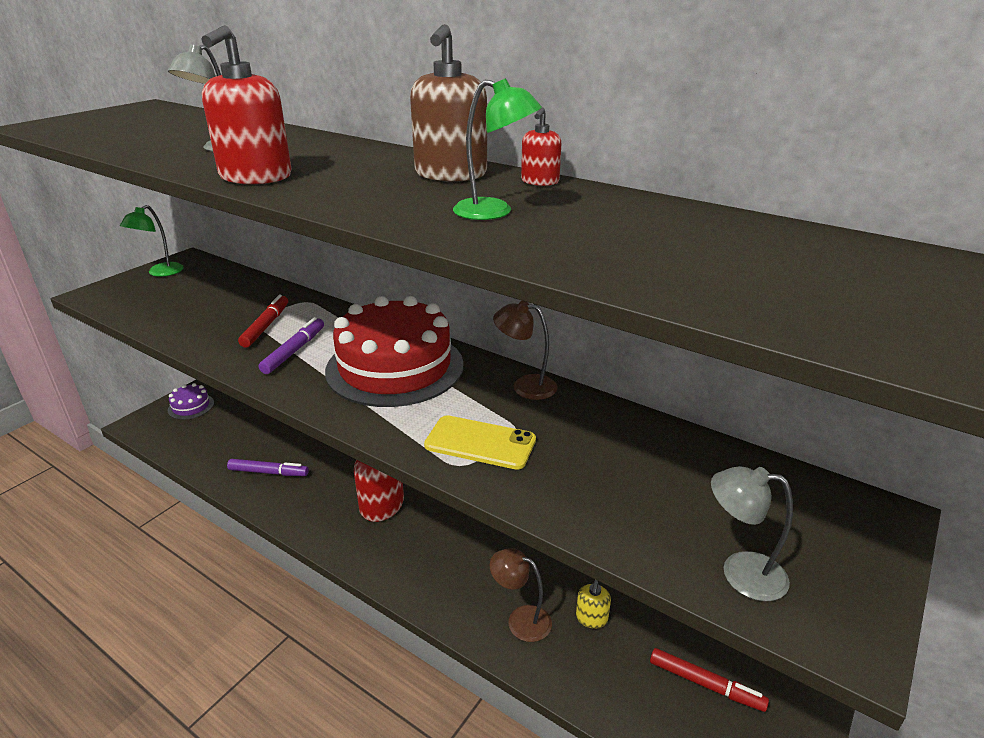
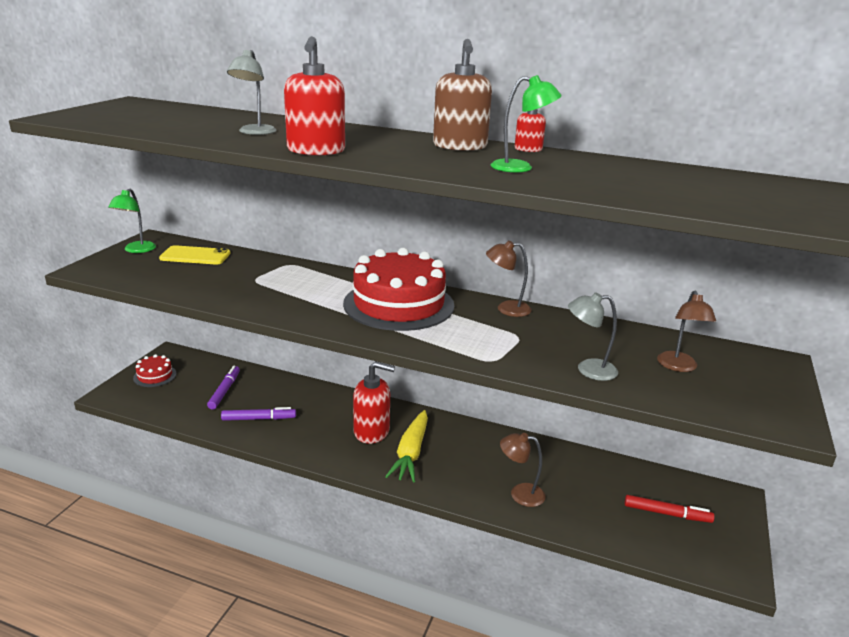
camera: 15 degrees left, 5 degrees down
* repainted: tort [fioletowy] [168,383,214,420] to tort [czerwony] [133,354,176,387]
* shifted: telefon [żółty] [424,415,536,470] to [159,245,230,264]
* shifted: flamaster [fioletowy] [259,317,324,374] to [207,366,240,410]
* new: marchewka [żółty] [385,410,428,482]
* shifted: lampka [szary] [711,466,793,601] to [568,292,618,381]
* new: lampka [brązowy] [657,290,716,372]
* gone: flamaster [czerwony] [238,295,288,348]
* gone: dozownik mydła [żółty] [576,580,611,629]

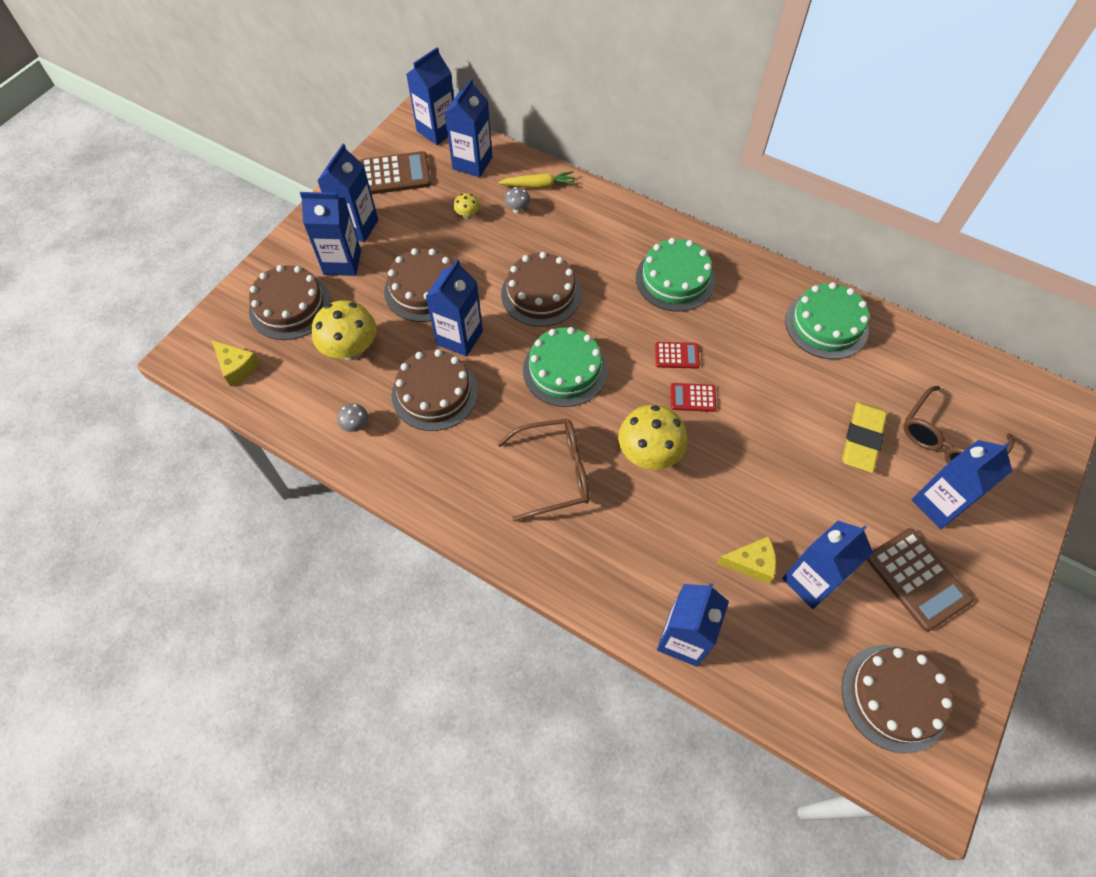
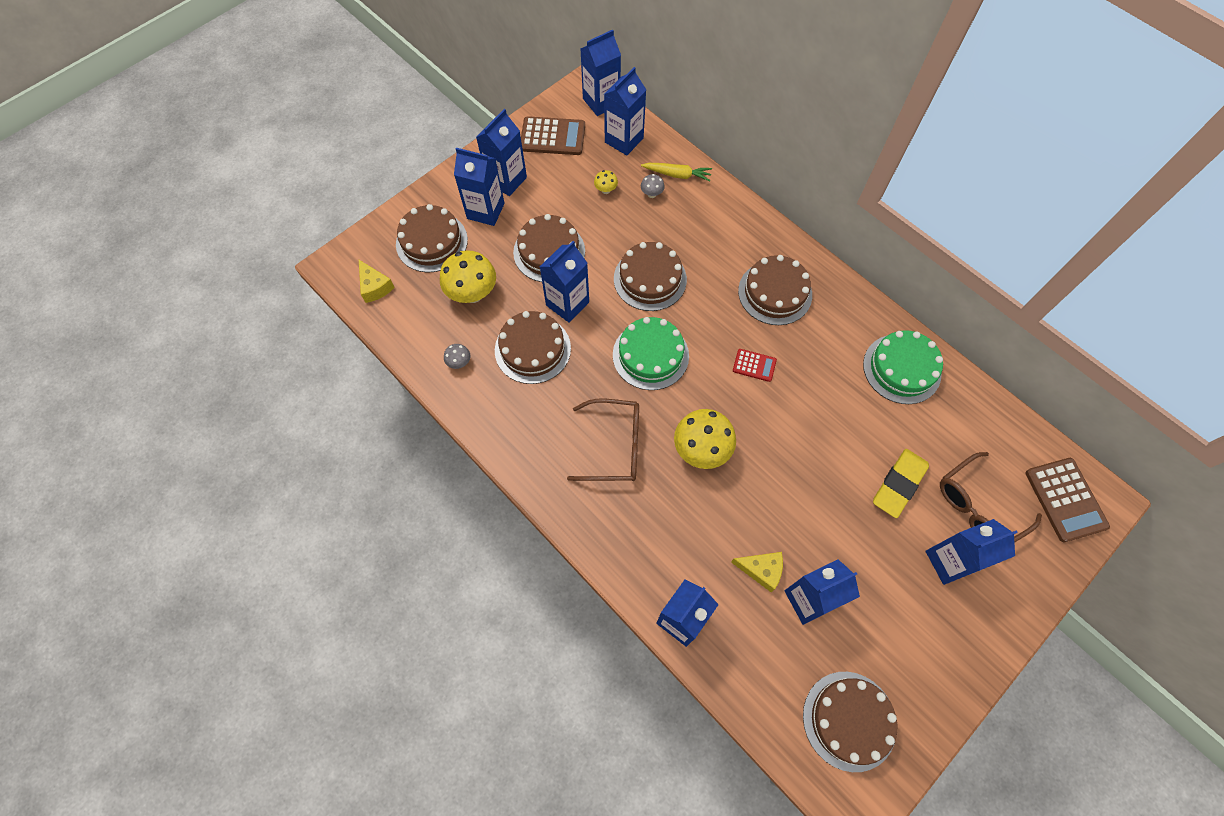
camera: 15 degrees right, 5 degrees up
* repainted: tort [zielony] [636,238,715,312] to tort [brązowy] [738,255,812,325]
* shifted: kalkulator [brązowy] [867,528,973,632] to [1025,458,1110,542]
* gone: kalkulator [czerwony] [670,383,716,412]

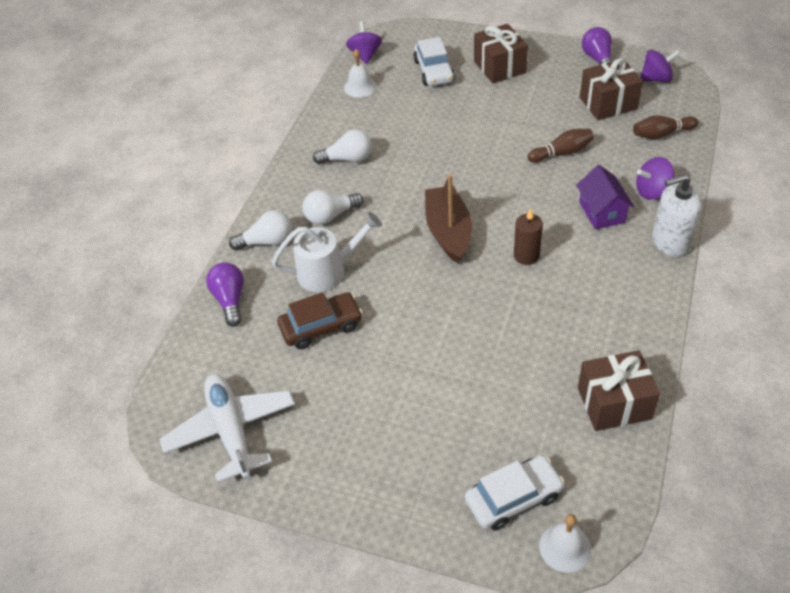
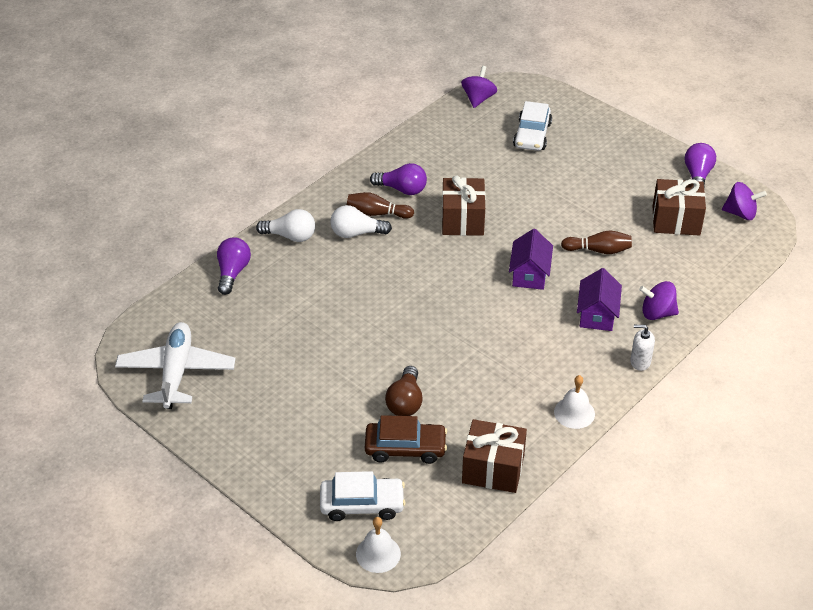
camera: 20 degrees right, 5 degrees down
* shifted: kręgiel [brązowy] [633,115,698,139] to [347,192,414,219]
* shifted: samochód [brązowy] [277,292,363,349] to [365,415,447,464]
* repainted: żarówka [biały] [313,129,372,164] to żarówka [fioletowy] [370,163,427,195]
* new: żarówka [brązowy] [385,366,423,416]
* shifted: prezent [brązowy] [474,24,528,83] to [442,176,485,236]
* new: domek [fioletowy] [509,229,553,290]
* shifted: dzwonek [biały] [344,49,377,98] to [554,375,595,429]
* scaled: dozownik mydła [biały] [652,174,702,257] = [630,325,655,371] x0.58
* gone: konewka [biały] [272,212,382,292]
* gone: łódka [brązowy] [425,174,472,264]
* gone: świeca [brązowy] [514,208,543,265]

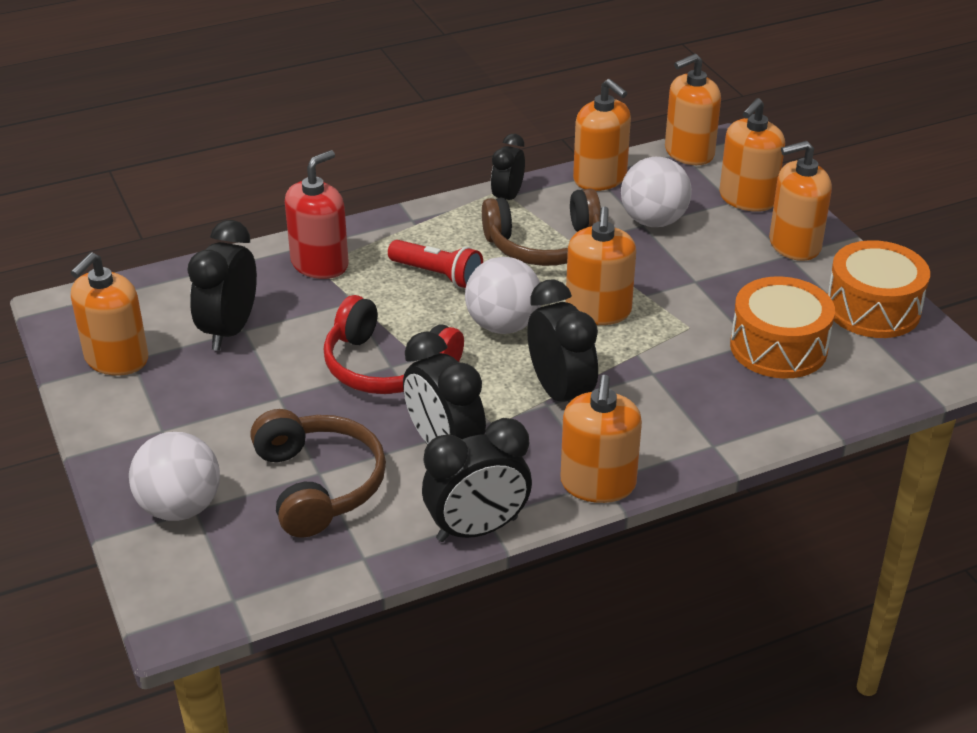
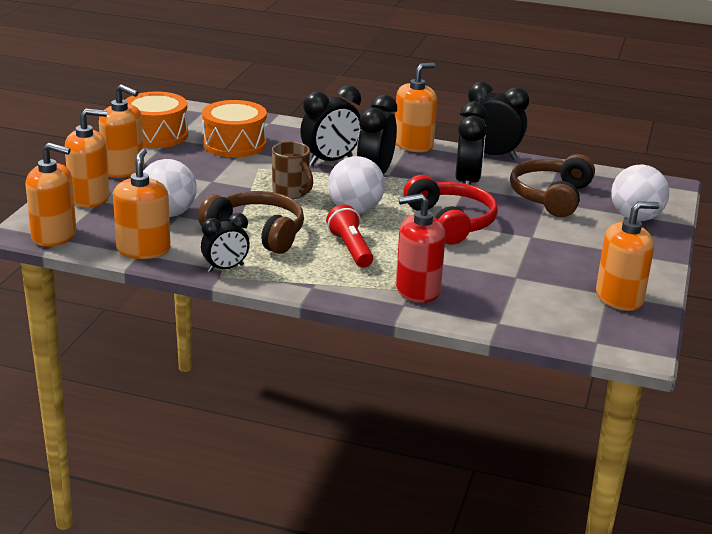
camera: 140 degrees left, 10 degrees down
* swapped: dozownik mydła [pomarańczowy] [566,206,636,325] to kubek [brązowy] [272,142,313,199]
* shifted: budzik [czarny] [187,220,257,351] to [300,85,361,166]

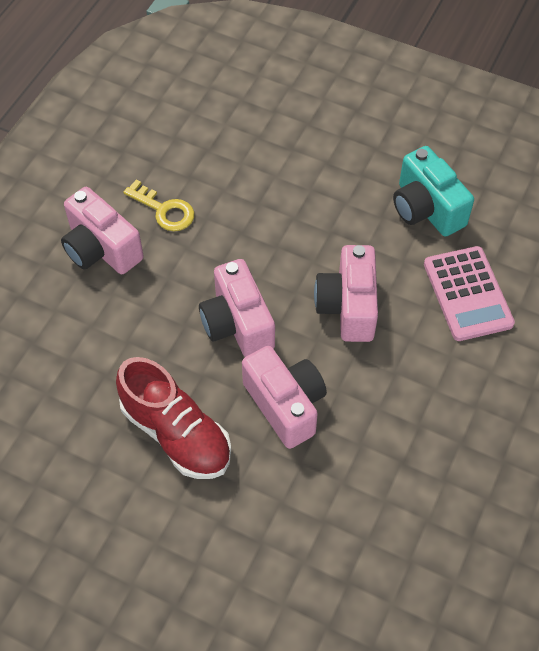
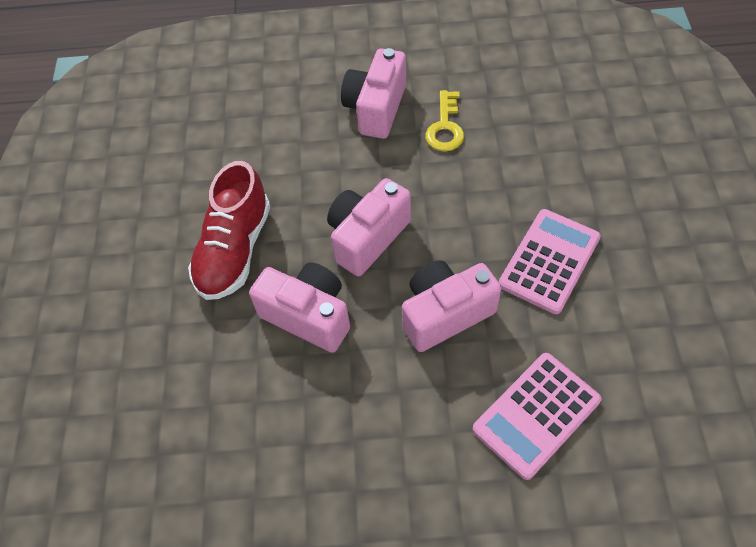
camera: 65 degrees right, 0 degrees up
* rotated: aparat fotograficzny [różowy] [242,346,327,449] = [249,262,350,353] 90 degrees counterclockwise
* new: kalkulator [różowy] [499,209,601,314]
* gone: aparat fotograficzny [turkusowy] [393,146,474,237]

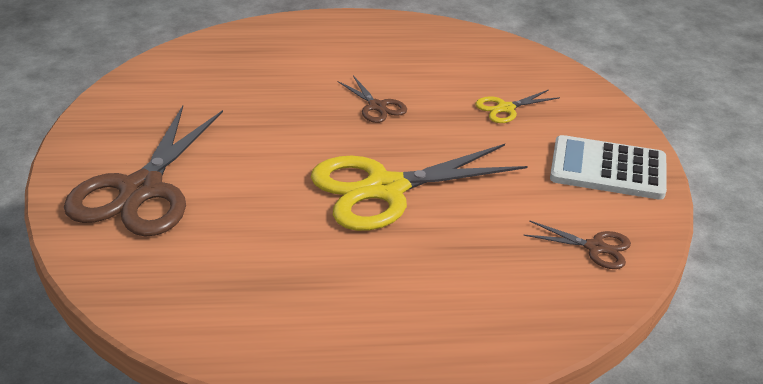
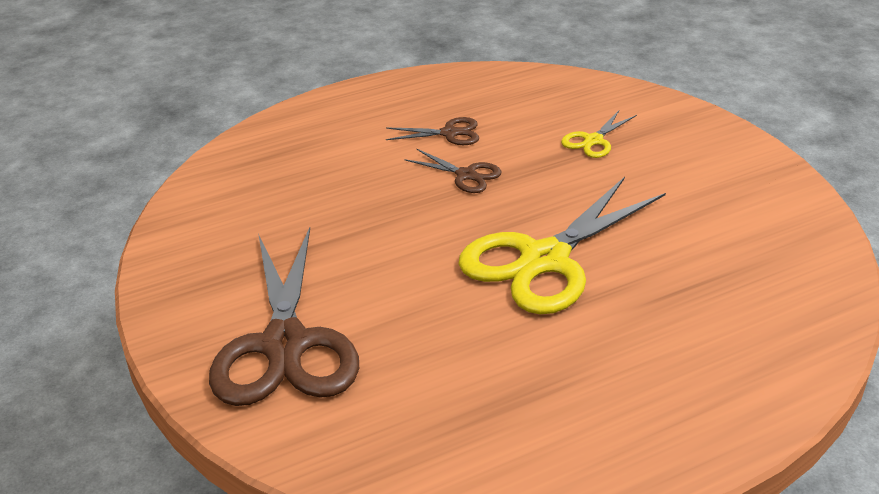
camera: 20 degrees left, 0 degrees up
* shifted: nożyczki [brązowy] [523,220,631,269] to [386,117,479,145]
* gone: kalkulator [biały] [550,135,667,200]

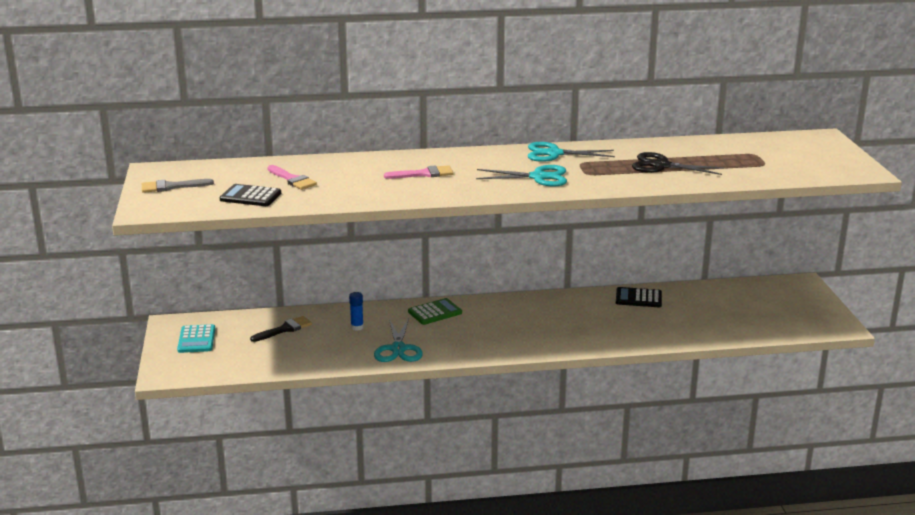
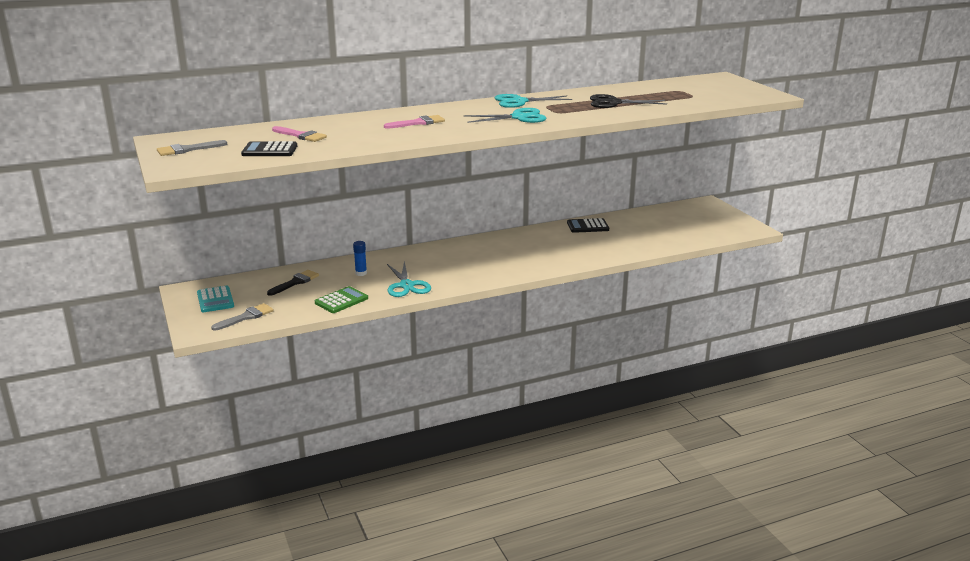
camera: 15 degrees left, 0 degrees up
* new: pędzel [szary] [211,303,274,331]
* shifted: kalkulator [zielony] [408,298,462,325] to [315,286,368,313]

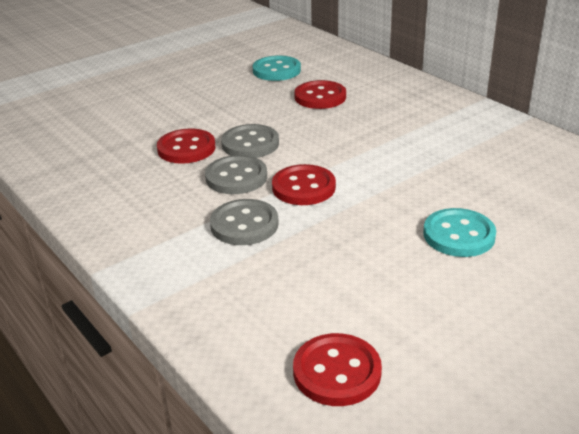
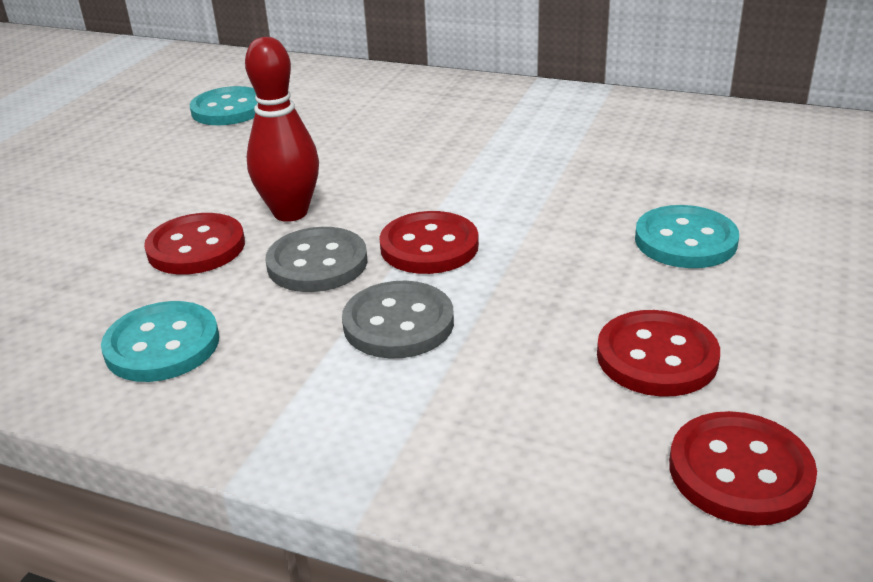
camera: 30 degrees left, 0 degrees up
* new: guzik [turkusowy] [101,301,219,382]
* swapped: guzik [szary] [221,124,279,158] to kręgiel [czerwony] [245,37,319,222]
* shifted: guzik [czerwony] [294,80,346,109] to [597,310,720,397]

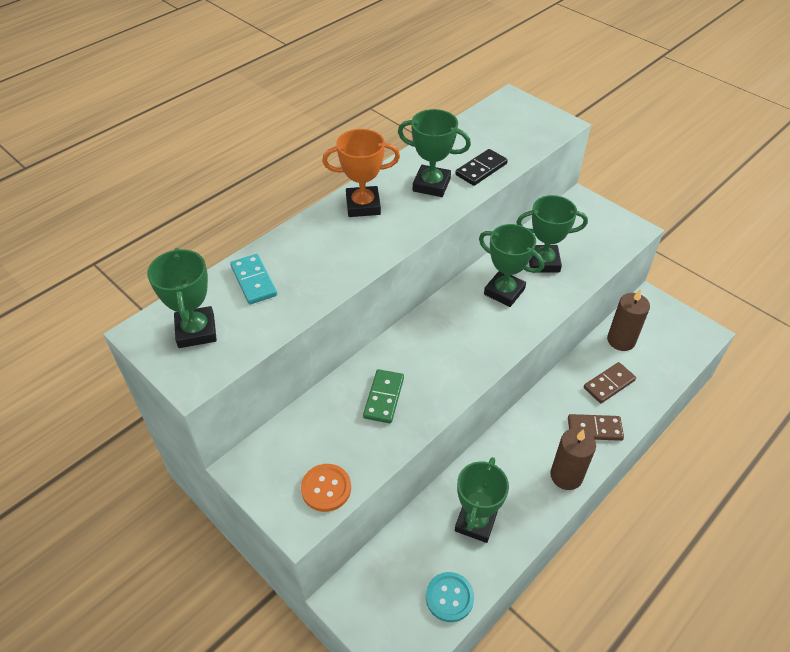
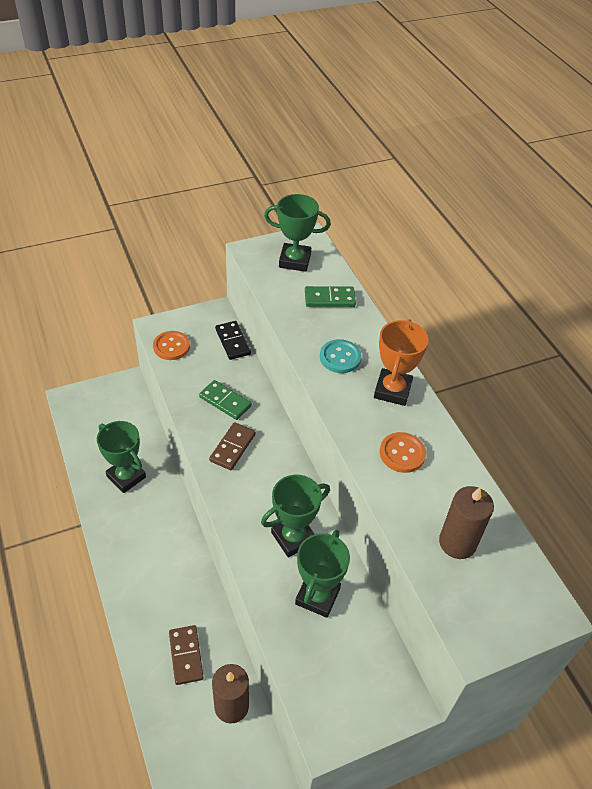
camera: 110 degrees right, 0 degrees up
* shifted: kostka domina [brązowy] [568,414,624,441] to [209,422,256,470]
* shifted: kostka domina [czarny] [455,149,508,186] to [215,321,251,360]
* repainted: kostka domina [turkusowy] [230,254,277,305] to kostka domina [zielony] [305,286,356,307]
* shifted: guzik [turkusowy] [426,572,474,622] to [320,339,362,373]
* swapped: puchar [zielony] [398,109,471,197] to guzik [pomarańczowy] [380,432,426,473]
* shifted: świeca [brązowy] [550,428,596,490] to [439,486,494,559]

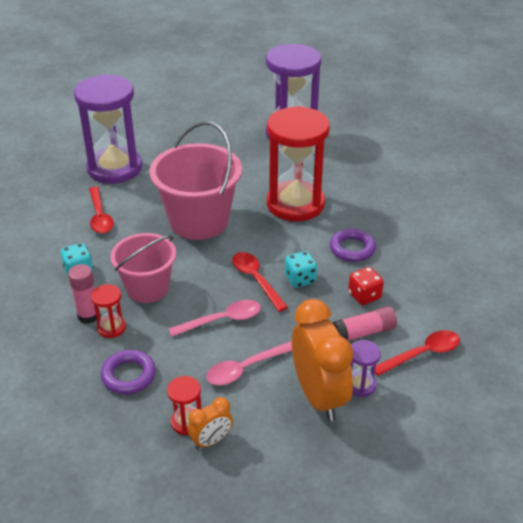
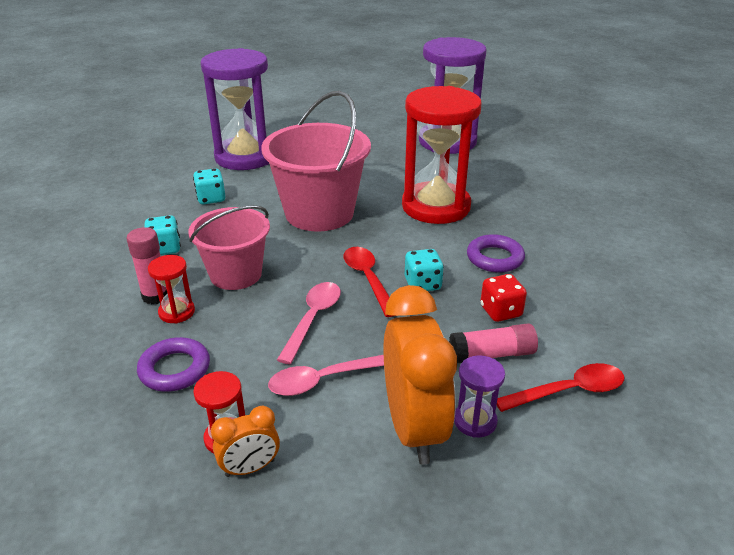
camera: 10 degrees right, 5 degrees down
* swapped: łyżka [czerwony] [89,187,114,234] to kostka do gry [turkusowy] [193,168,226,204]
* rotated: łyżka [różowy] [169,300,261,337] = [277,282,341,364] 60 degrees counterclockwise

